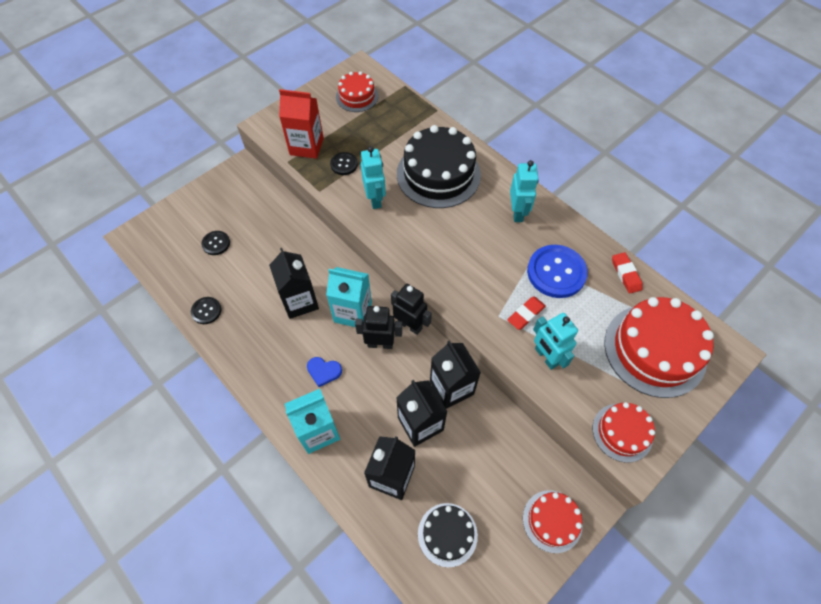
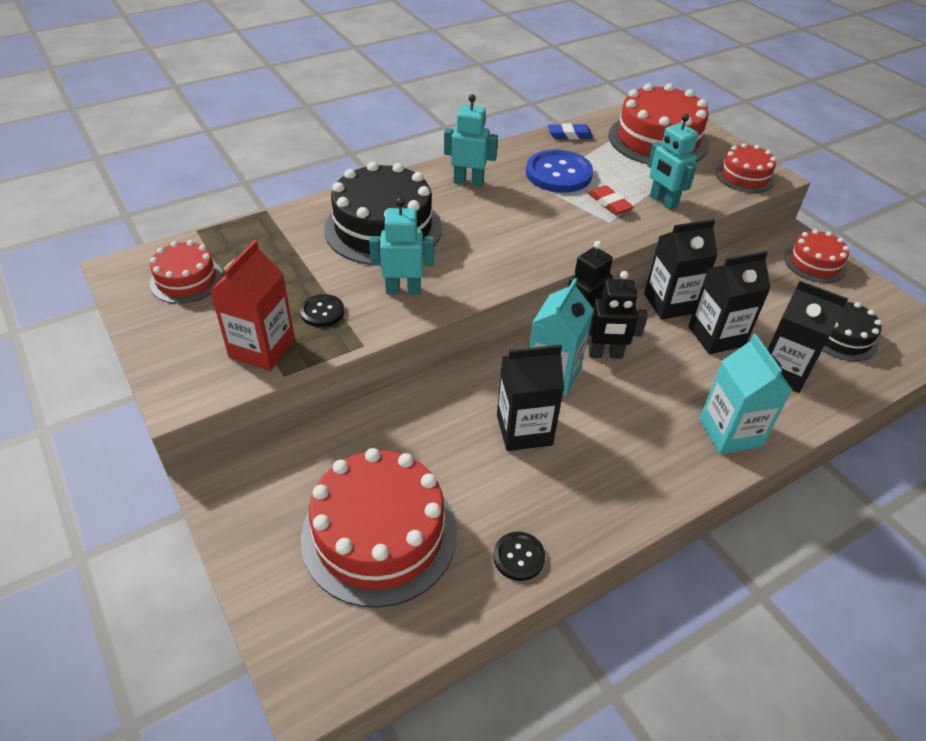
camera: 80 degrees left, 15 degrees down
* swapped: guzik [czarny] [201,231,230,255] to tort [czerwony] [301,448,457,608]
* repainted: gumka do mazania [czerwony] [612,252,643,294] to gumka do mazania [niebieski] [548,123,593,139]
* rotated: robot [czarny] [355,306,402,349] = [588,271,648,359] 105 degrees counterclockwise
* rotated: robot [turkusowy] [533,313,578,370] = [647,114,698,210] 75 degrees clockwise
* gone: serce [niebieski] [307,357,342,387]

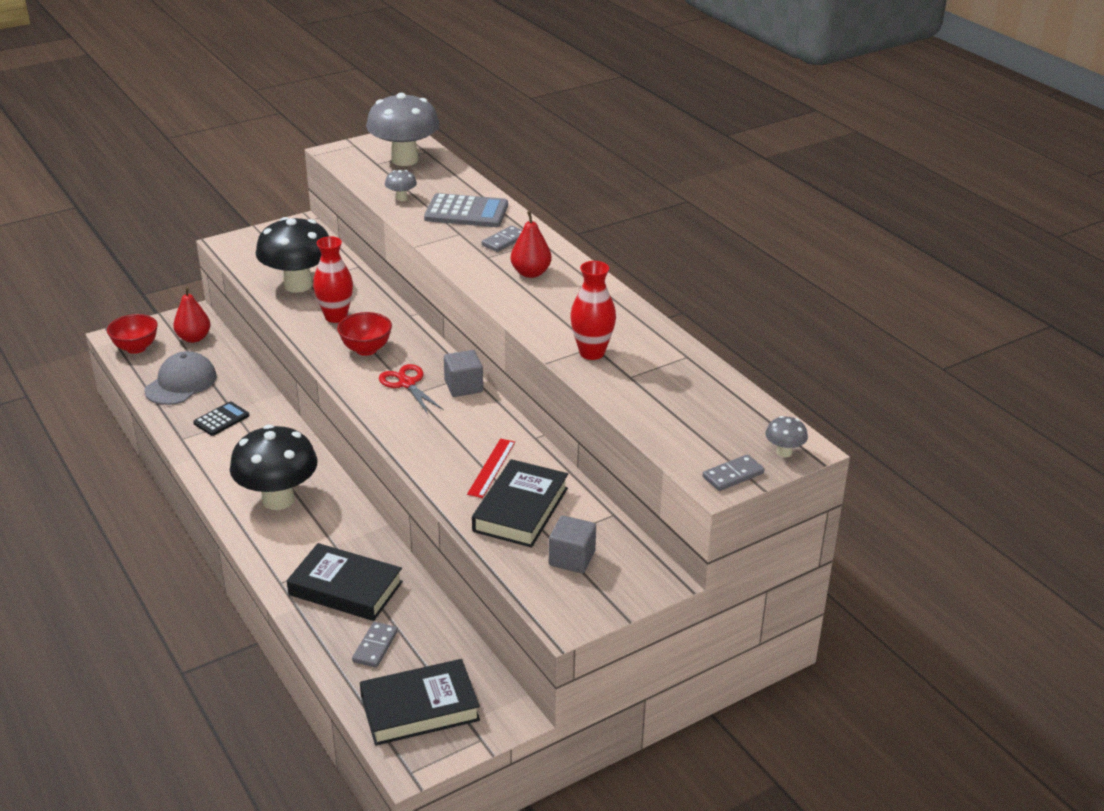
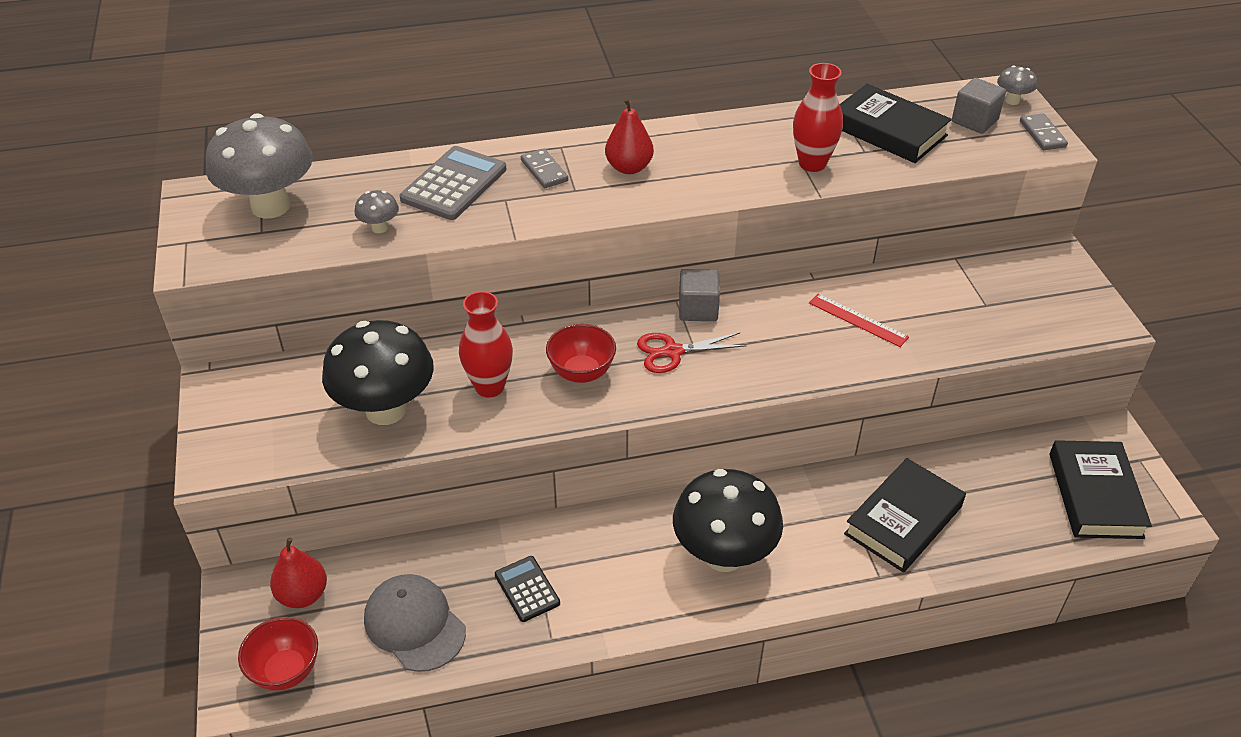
camera: 70 degrees left, 10 degrees up
* shifted: książka [czarny] [472,459,568,548] to [840,84,952,163]
* shifted: sześcian [szary] [549,515,596,573] to [952,78,1006,134]
* gone: kostka domina [szary] [352,622,398,668]

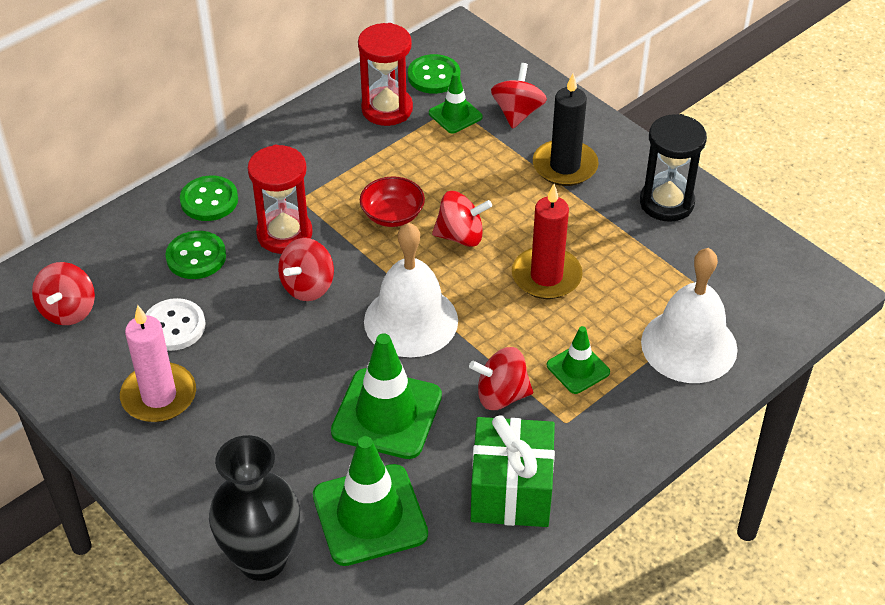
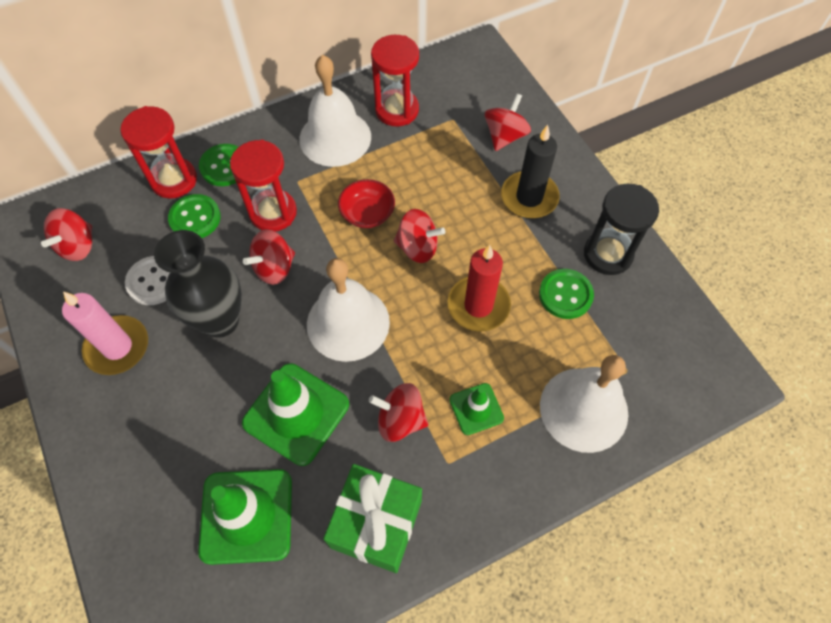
camera: 15 degrees right, 15 degrees up
* new: klepsydra [czerwony] [120,106,197,199]
* shifted: wazon [czarny] [209,435,300,581] to [154,230,242,338]
* new: dzwonek [biały] [299,55,371,167]
* shifted: guzik [zielony] [408,54,460,94] to [539,269,594,319]
* gone: pachołek [zielony] [429,72,483,133]

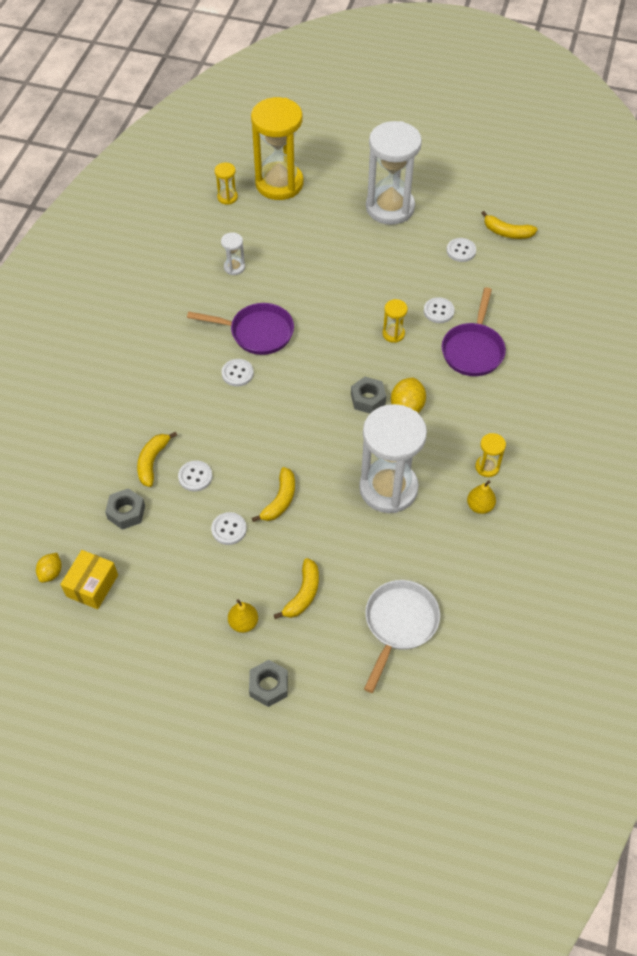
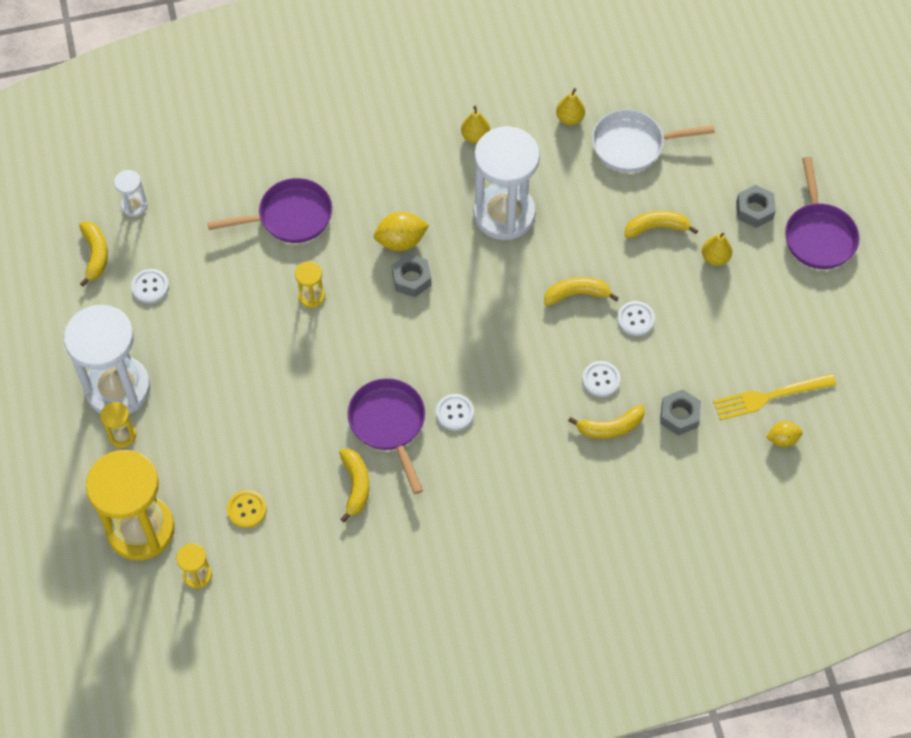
camera: 120 degrees left, 5 degrees up
* shifted: klepsydra [żółty] [475,433,506,477] to [100,402,136,448]
* shifted: klepsydra [biały] [221,232,245,275] to [114,170,147,217]
* new: guzik [żółty] [227,490,267,528]
* new: banan [żółty] [339,449,369,523]
* new: gruszka [żółty] [556,88,585,125]
* swapped: pudełko [żółty] [60,550,118,609] to widelec [żółty] [713,374,836,420]
* new: patelnia [fioletowy] [785,157,859,269]
* gone: guzik [biały] [424,297,455,323]

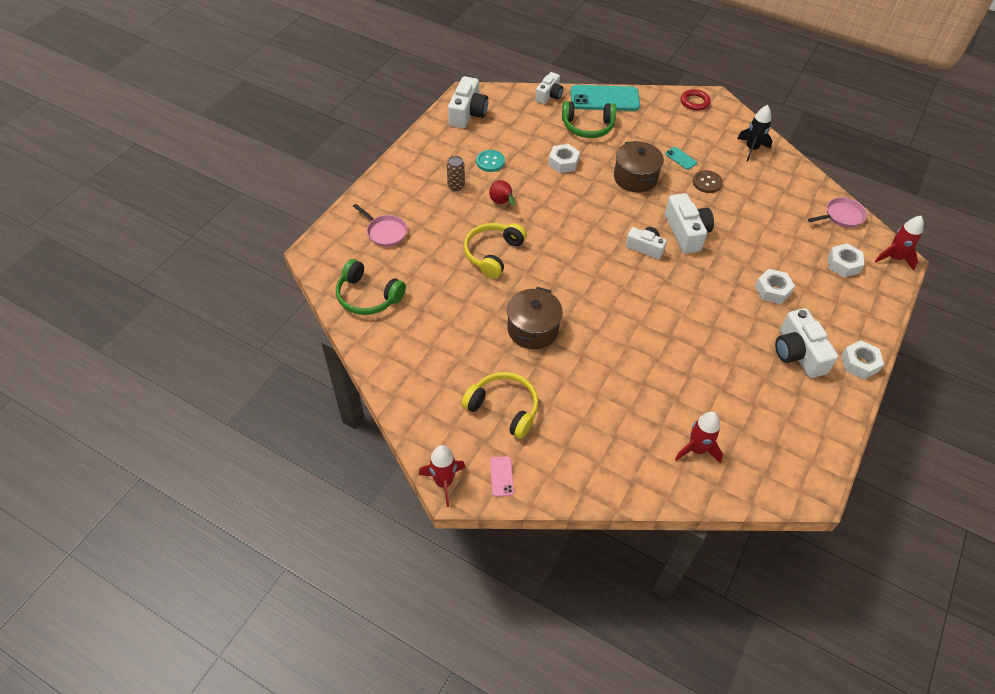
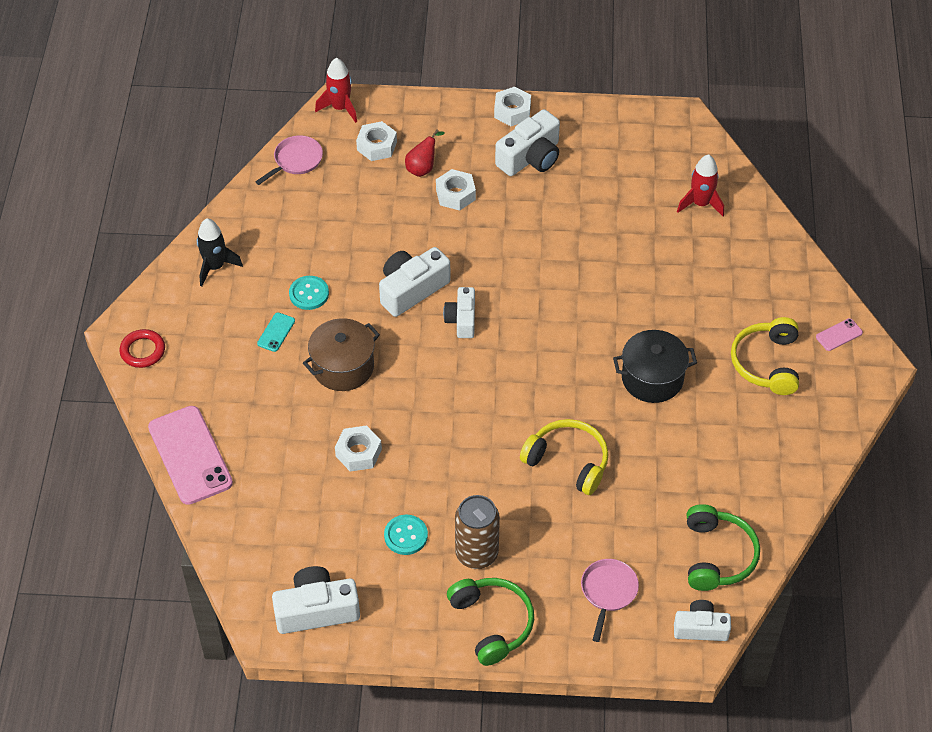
camera: 115 degrees left, 0 degrees up
* repainted: telefon [turkusowy] [571,85,640,111] to telefon [różowy] [148,406,233,505]
* rotated: patelnia [różowy] [808,197,867,228] = [255,135,323,185] 90 degrees clockwise
* repainted: guzik [brązowy] [693,170,723,193] to guzik [turkusowy] [289,276,329,310]
* shifted: gruszka [czerwony] [489,180,515,206] to [405,129,445,177]
* shifted: słuchawki [zielony] [562,101,616,138] to [447,578,534,666]
* scaled: puszka [brązowy] [447,156,465,191] = [455,495,500,569] x1.69
* rotated: słuchawki [żółty] [464,223,527,278] = [520,419,609,495] 150 degrees counterclockwise
* repainted: garnek [brązowy] [507,287,563,349] to garnek [czarny] [613,330,697,403]
* shifted: aparat fotograficzny [biały] [535,72,563,104] to [674,600,731,641]
* gone: rakieta [czerwony] [419,445,466,507]

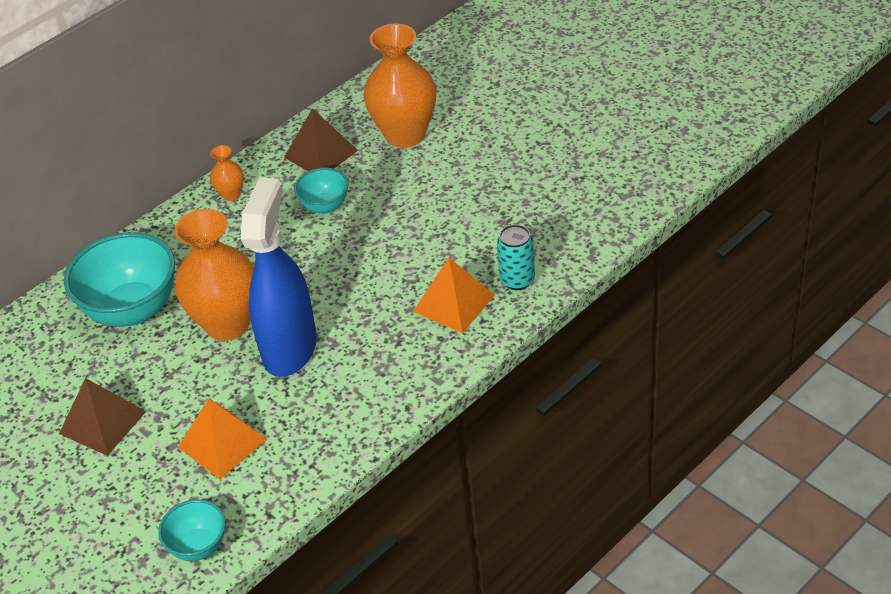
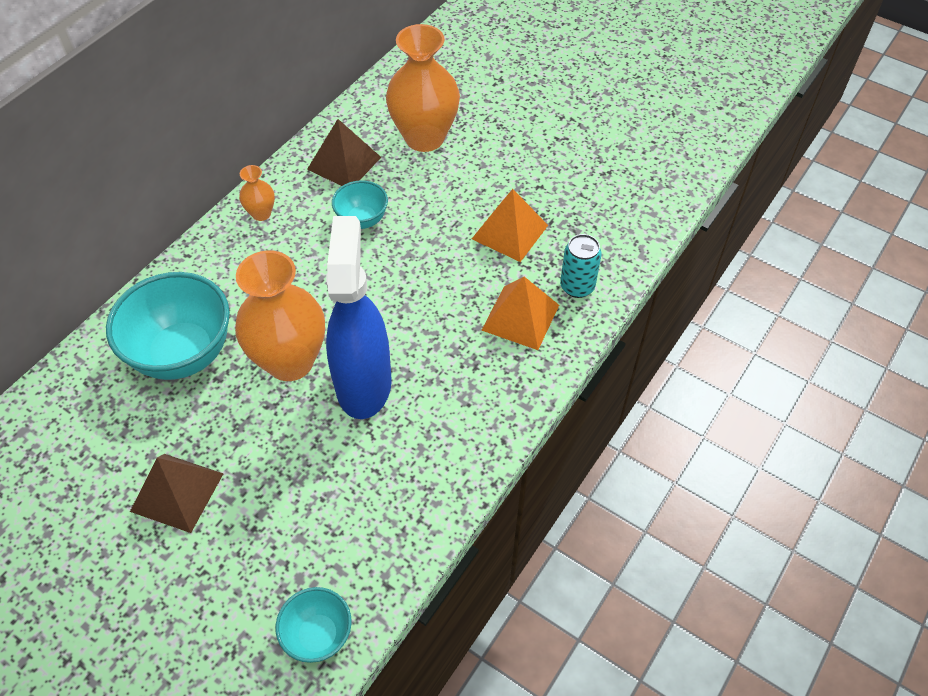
camera: 15 degrees left, 10 degrees up
* shifted: piramida [pomarańczowy] [178,399,267,479] to [472,189,548,262]

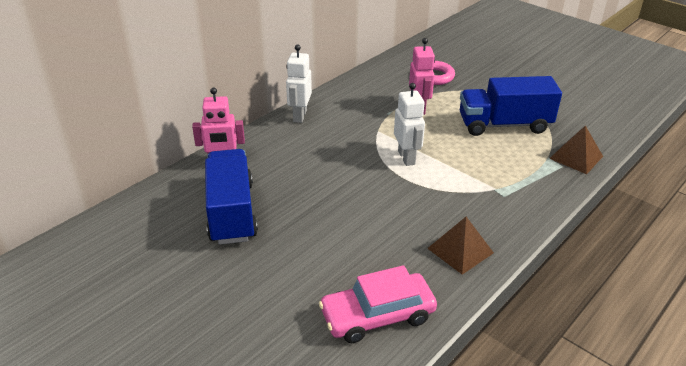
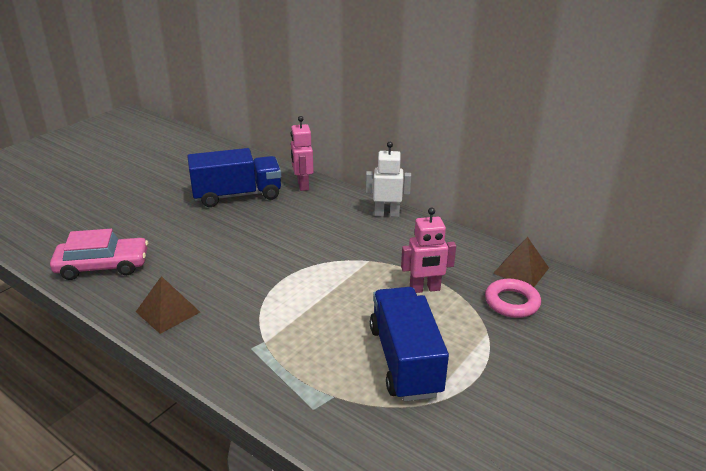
camera: 85 degrees right, 5 degrees down
* rotated: samochód [różowy] [319,265,437,343] = [50,229,148,280] 105 degrees clockwise
* shifted: piramida [brązowy] [549,126,603,174] to [493,237,549,287]
* gone: robot [biały] [394,83,425,166]

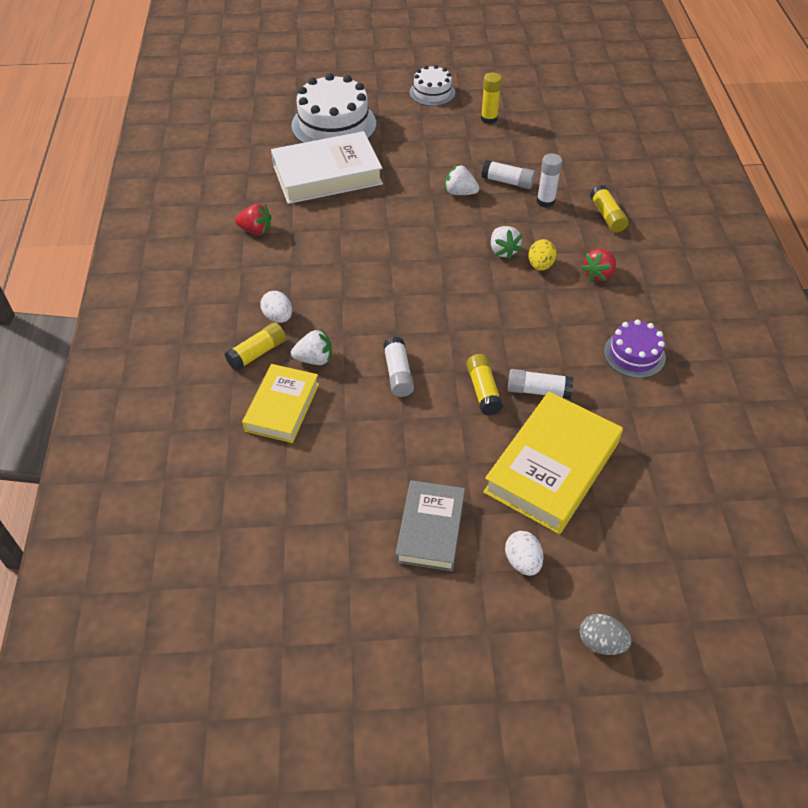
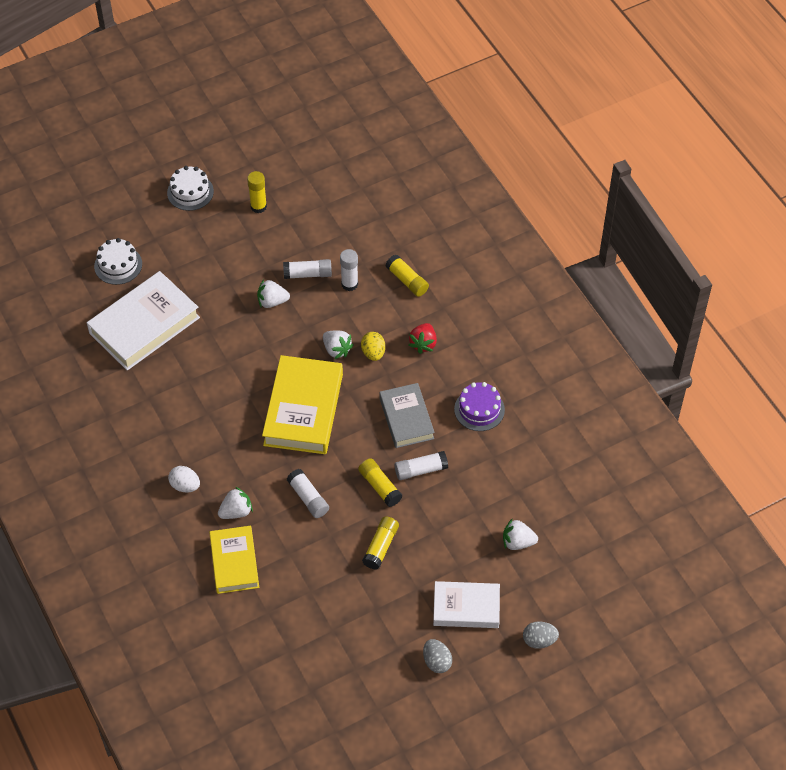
camera: 25 degrees left, 5 degrees up
* scaled: tort [biały] [291,73,376,143] = [94,238,142,285] x0.56
* shifted: książka [żółty] [483,391,623,534] to [262,355,343,454]
* shifted: klej w sztyfcie [żółty] [225,322,286,371] to [362,516,399,570]
* shifted: książka [szary] [396,480,465,571] to [379,383,435,448]
* new: jajko [szary] [423,639,452,673]
* swapped: jajko [biały] [505,531,543,576] to książka [biały] [433,581,500,628]
* new: truskawka [biały] [503,518,538,550]
* gone: truskawka [czerwony] [235,204,271,235]

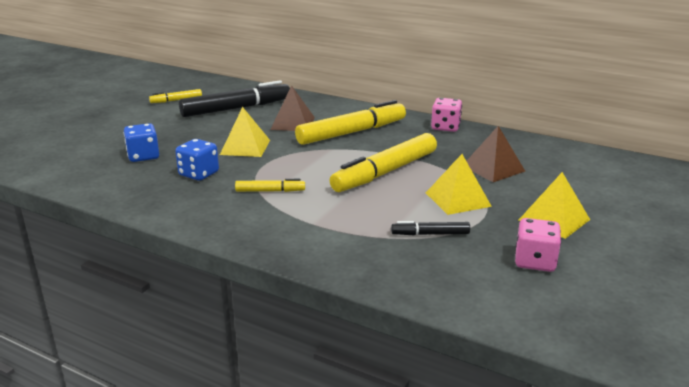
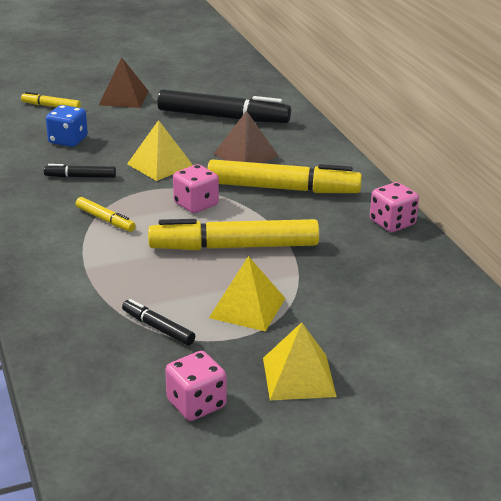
camera: 40 degrees right, 5 degrees up
* shifted: flamaster [żółty] [149,89,202,103] to [21,92,81,108]
* swapped: kostka do gry [niebieski] [175,139,219,181] to flamaster [czarny] [44,164,116,178]
* shifted: piramida [brązowy] [467,126,525,182] to [99,57,149,108]
* new: kostka do gry [różowy] [173,164,219,213]

